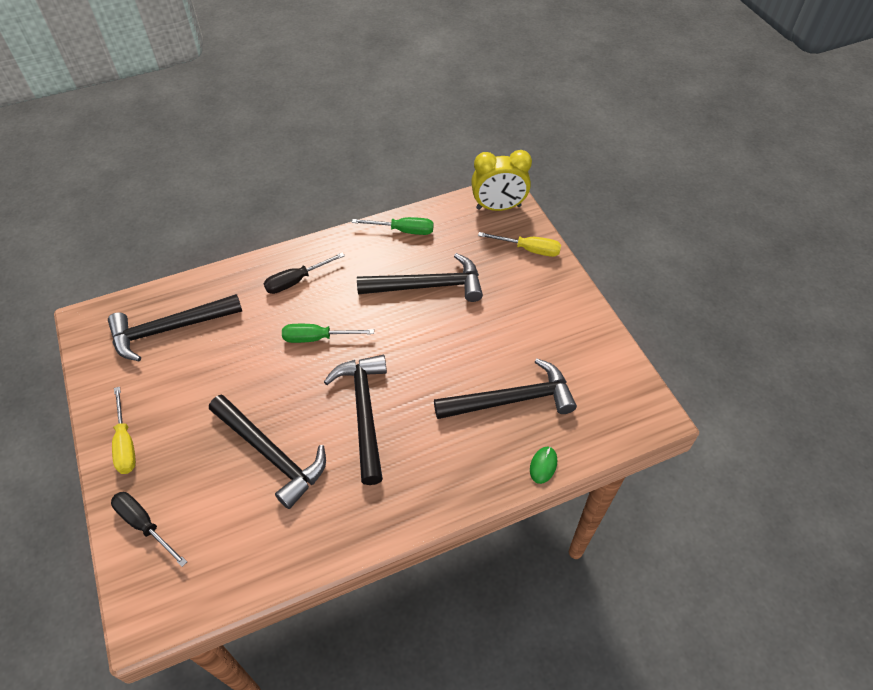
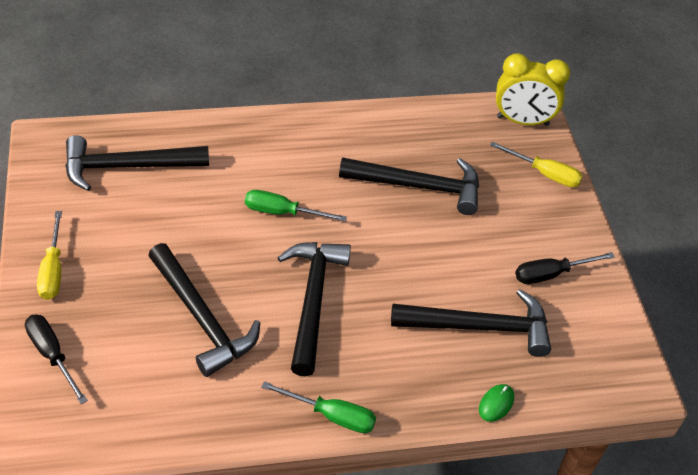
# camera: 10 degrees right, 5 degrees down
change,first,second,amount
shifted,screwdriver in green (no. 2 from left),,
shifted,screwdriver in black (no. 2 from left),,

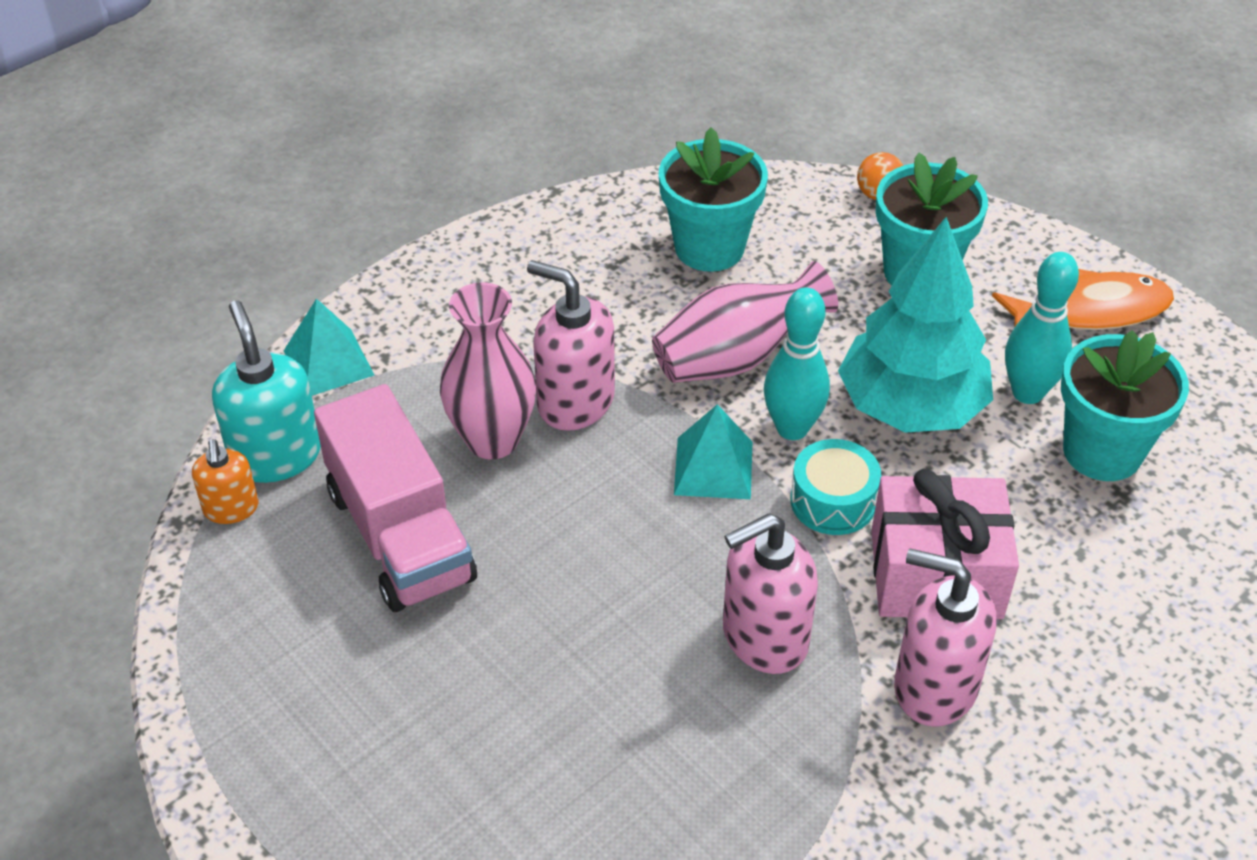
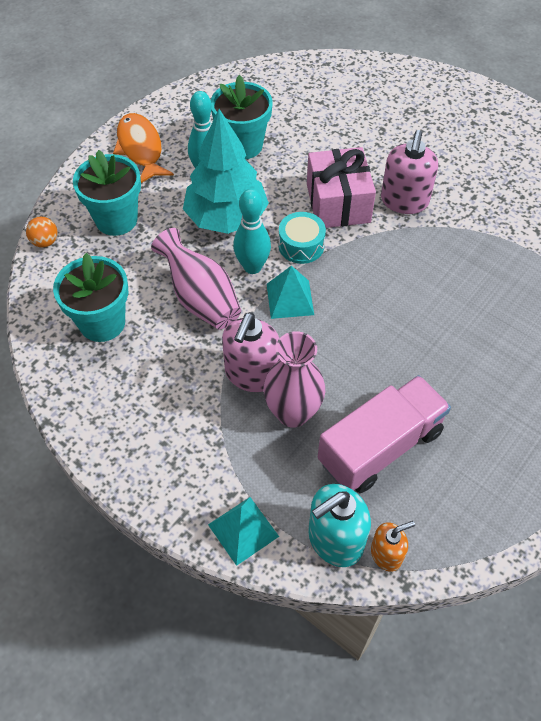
# camera: 100 degrees left, 10 degrees up
change,first,second,amount
gone,soap dispenser in pink (no. 2 from left),,

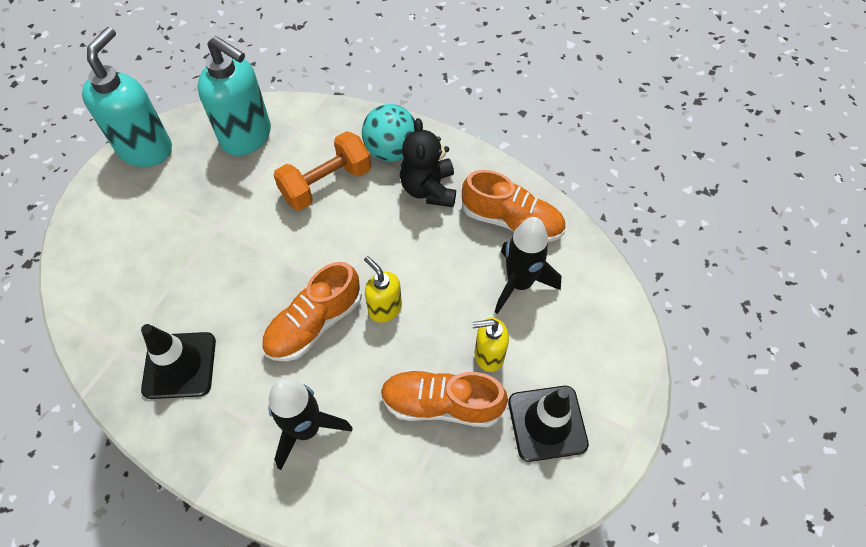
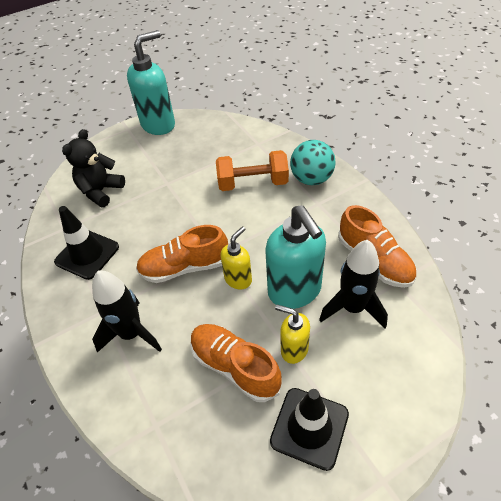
# camera: 35 degrees right, 10 degrees down
change,first,second,amount
shifted,teddy bear in black,,
rotated,soap dispenser in yellow (no. 1 from left),,45 degrees clockwise
shifted,soap dispenser in turquoise (no. 2 from left),,

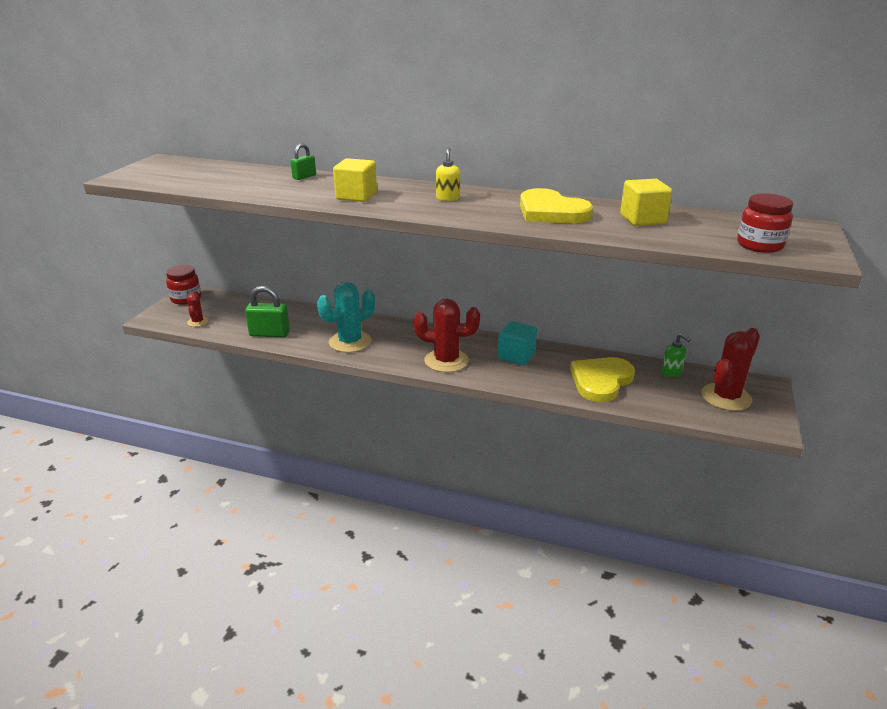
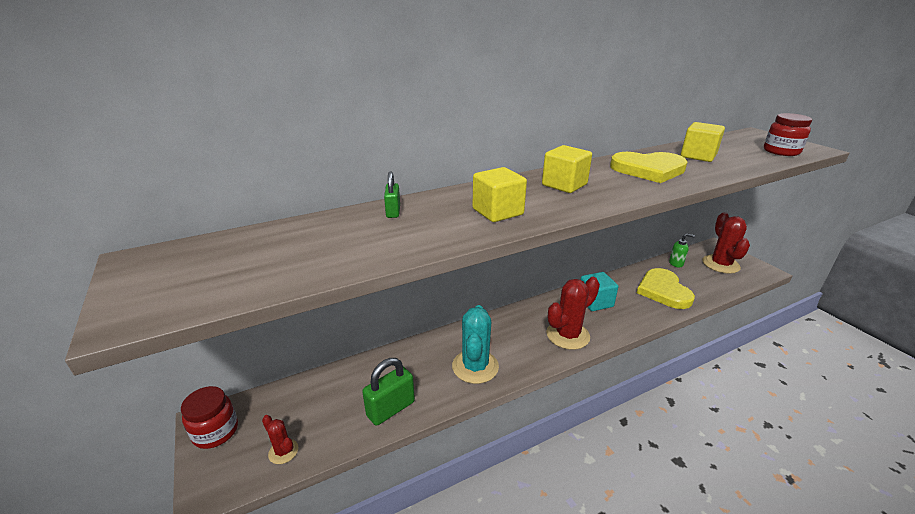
# camera: 45 degrees left, 0 degrees up
change,first,second,amount
swapped,soap dispenser in yellow,cube in yellow (no. 2 from left),

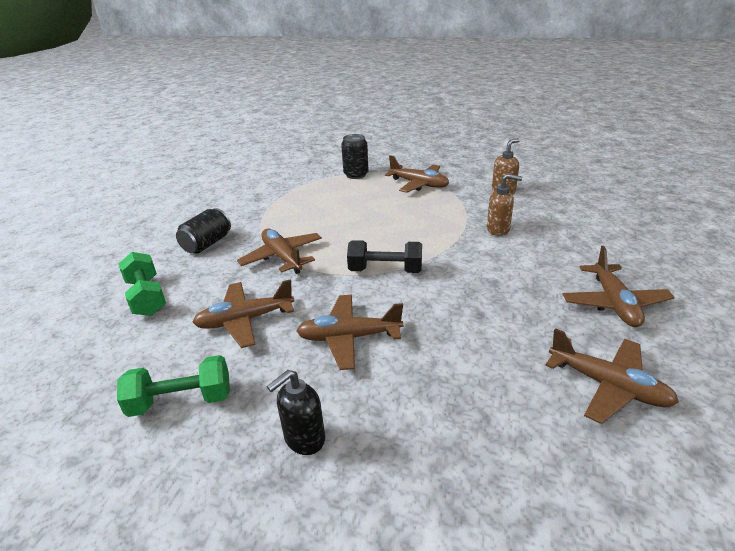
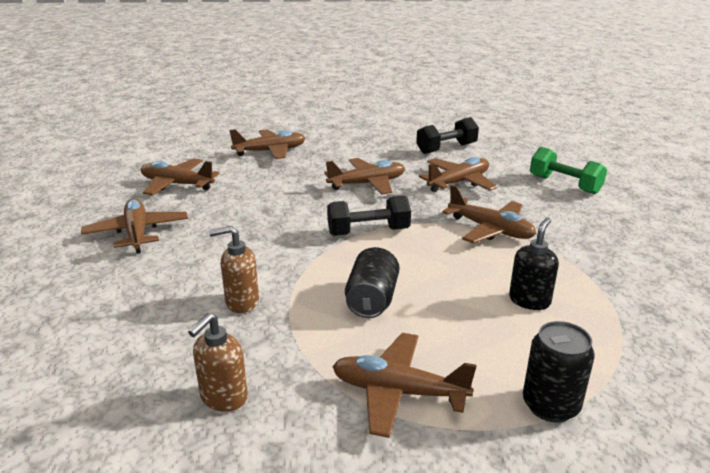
# camera: 160 degrees right, 5 degrees down
change,first,second,amount
new,,plane in brown (no. 3 from left),
shifted,can in black (no. 1 from left),,
repainted,dumbbell in green (no. 2 from left),dumbbell in black (no. 2 from left),
shifted,soap dispenser in black,,

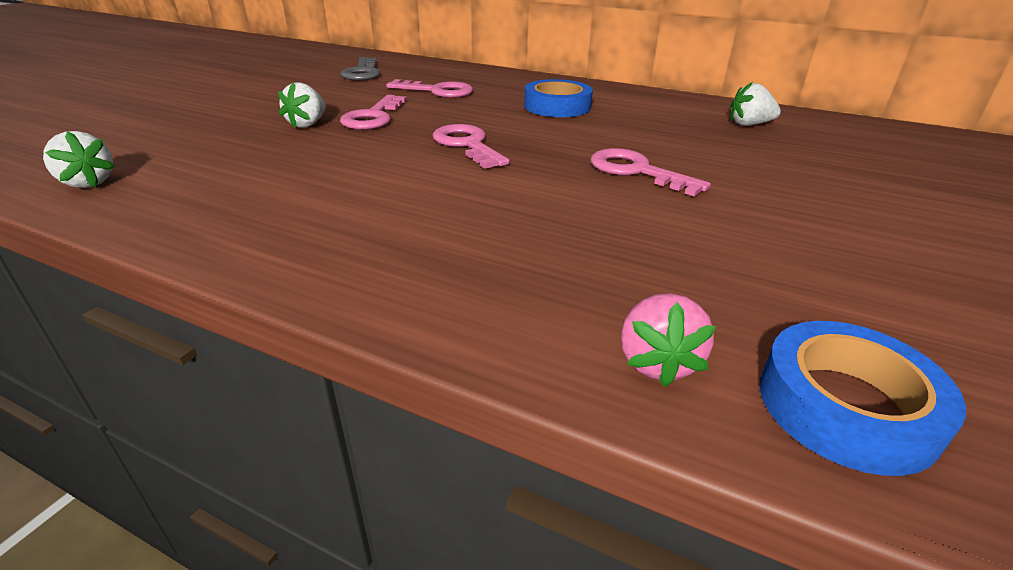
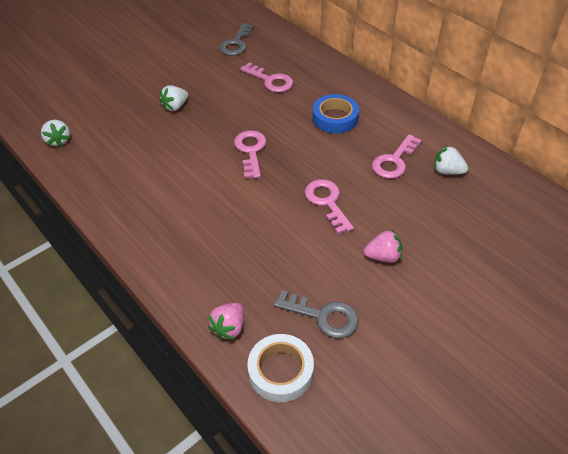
# camera: 25 degrees right, 15 degrees up
change,first,second,amount
repainted,tape in blue (no. 2 from left),tape in white,
new,,key in grey (no. 2 from left),
new,,strawberry in pink (no. 2 from left),
shifted,key in pink (no. 1 from left in the first image),key in pink (no. 4 from left),

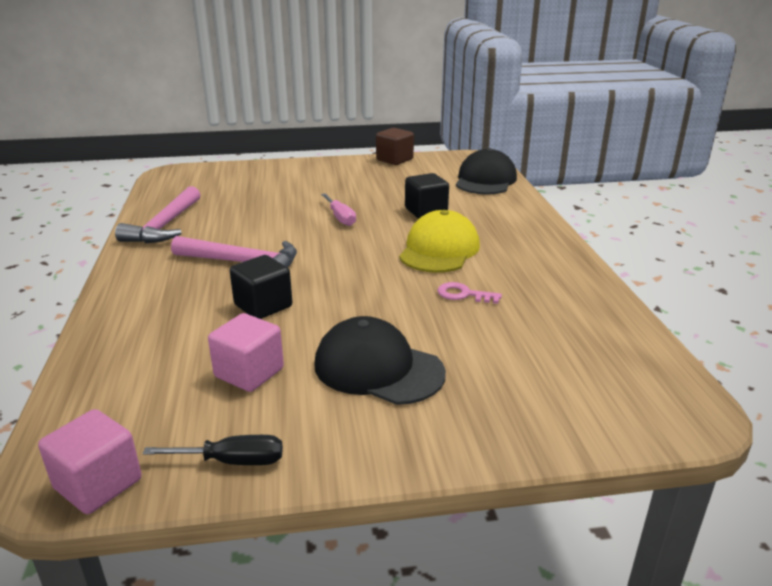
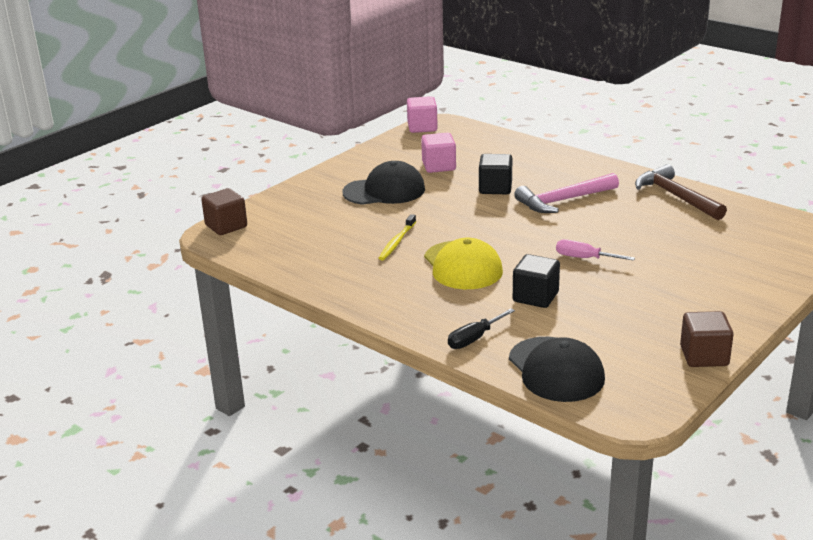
# camera: 140 degrees right, 0 degrees up
change,first,second,amount
new,,cube in brown (no. 1 from left),
swapped,key in pink,toothbrush in yellow,
shifted,screwdriver in black,,
repainted,hammer in pink (no. 1 from left),hammer in brown,

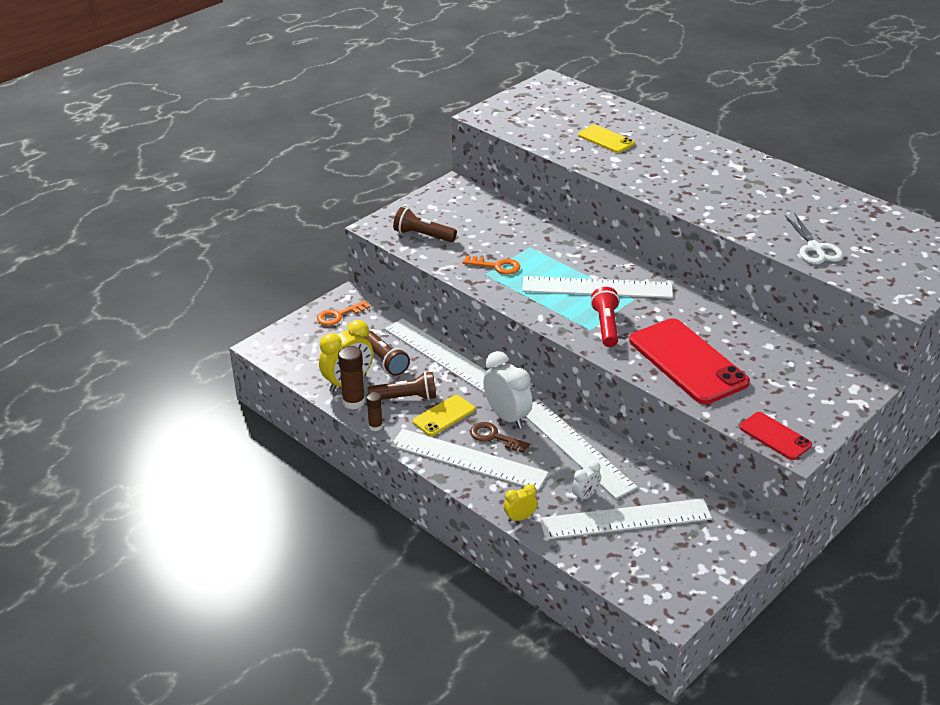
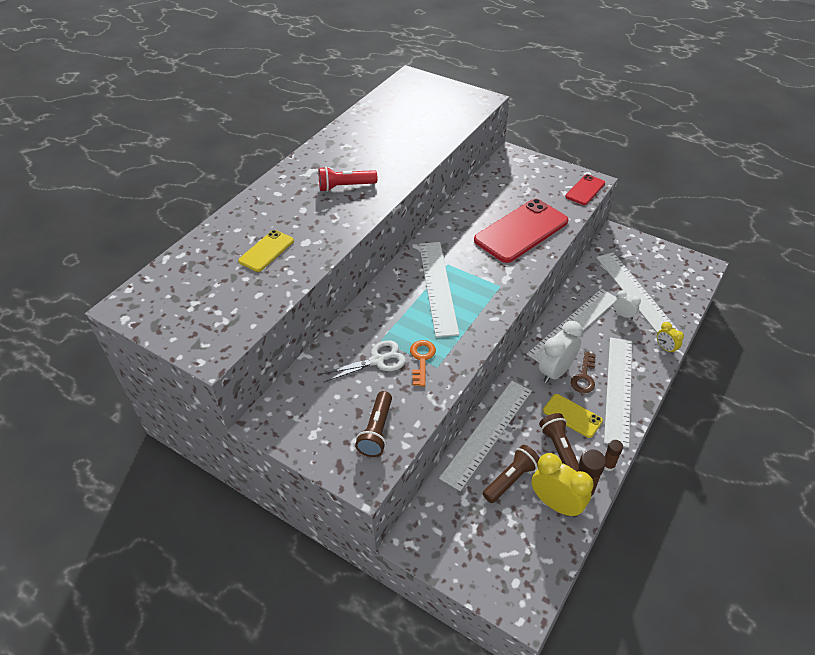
# camera: 100 degrees left, 10 degrees up
change,first,second,amount
shifted,flashlight in red,,
shifted,scissors in white,,
gone,key in orange (no. 1 from left),,

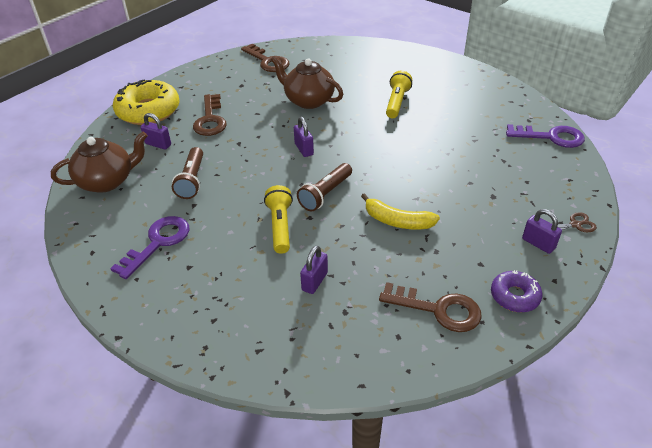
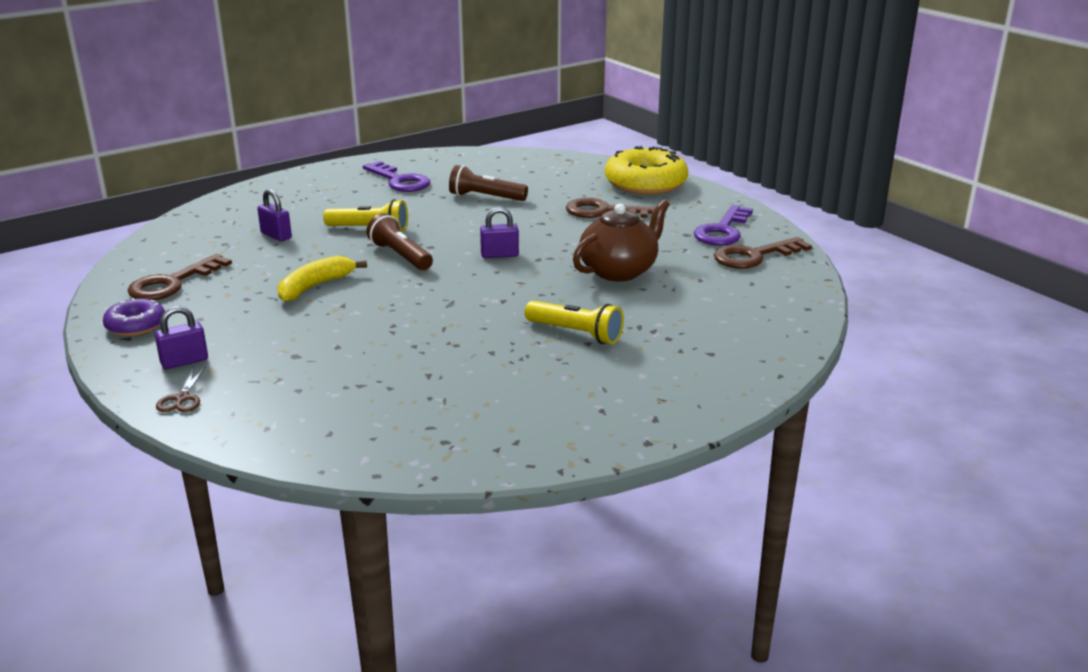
# camera: 105 degrees right, 15 degrees down
change,first,second,amount
shifted,key in purple (no. 2 from left),,
gone,teapot in brown (no. 1 from left),,
gone,padlock in purple (no. 1 from left),,

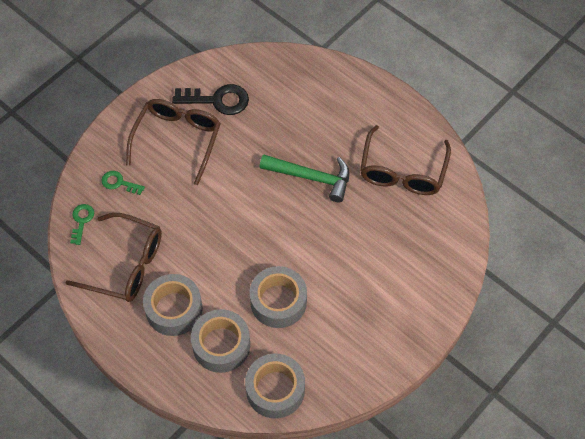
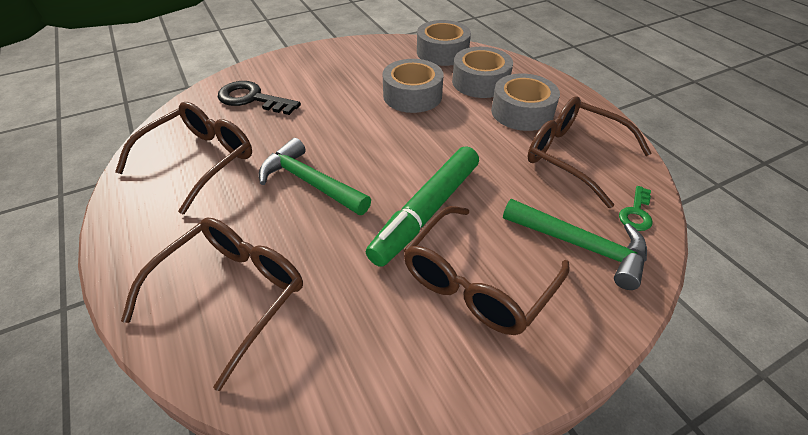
# camera: 160 degrees left, 15 degrees down
change,first,second,amount
new,,glasses in brown (no. 2 from left),
shifted,key in black,,
new,,marker in green,
swapped,key in green (no. 2 from left),hammer in green (no. 2 from left),

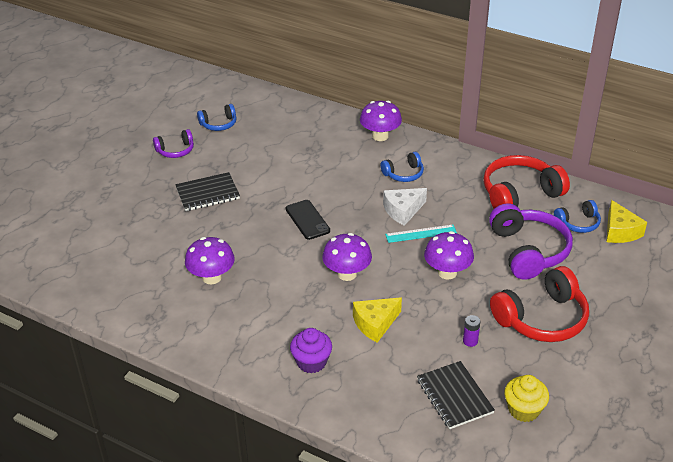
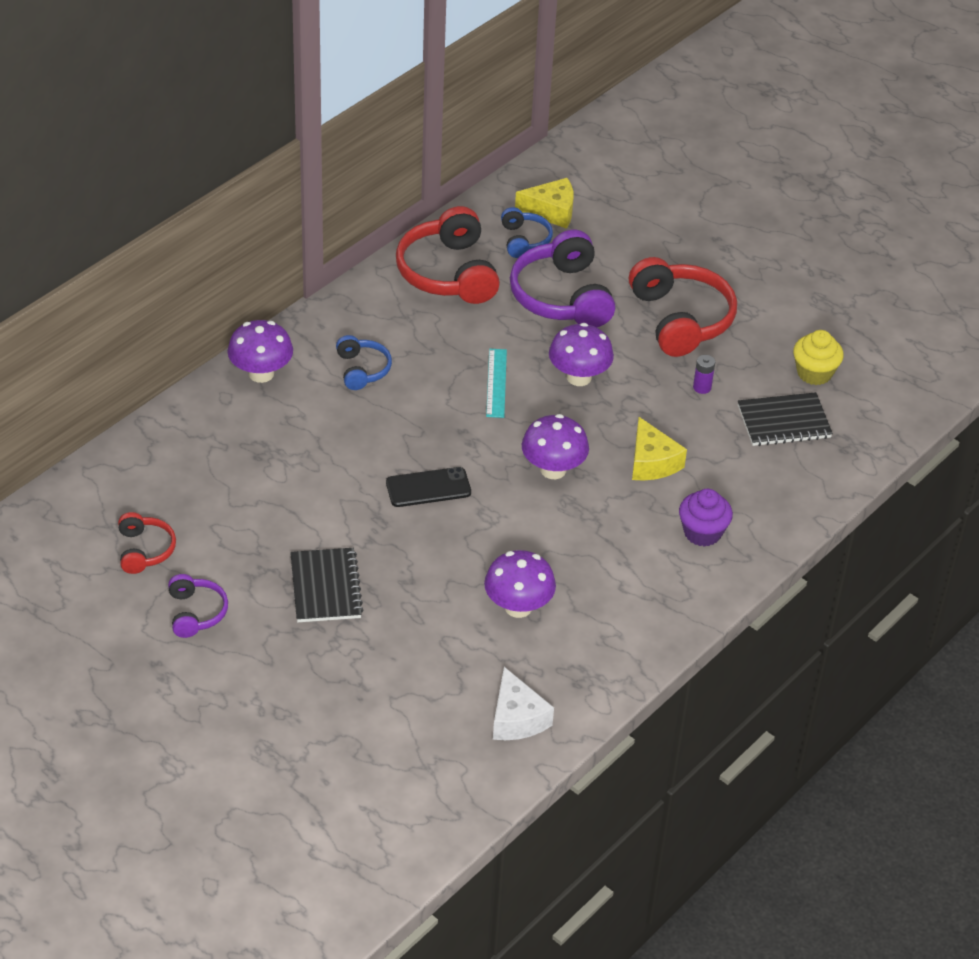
# camera: 80 degrees left, 5 degrees up
change,first,second,amount
repainted,headphones in blue (no. 1 from left),headphones in red (no. 1 from left),
shifted,cheese in white,,
rotated,headphones in purple (no. 2 from left),,105 degrees counterclockwise

